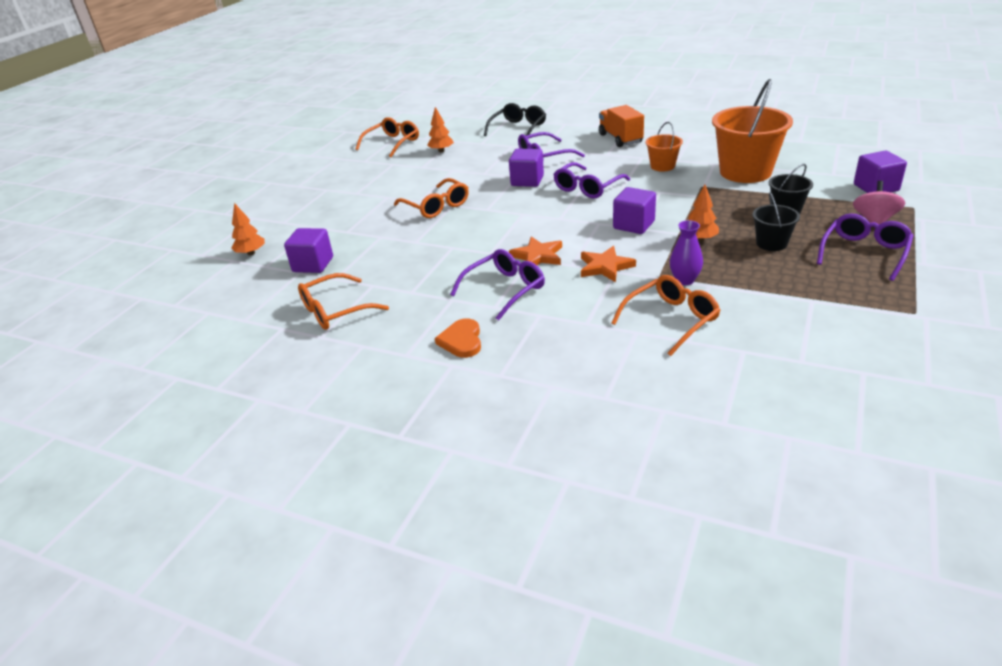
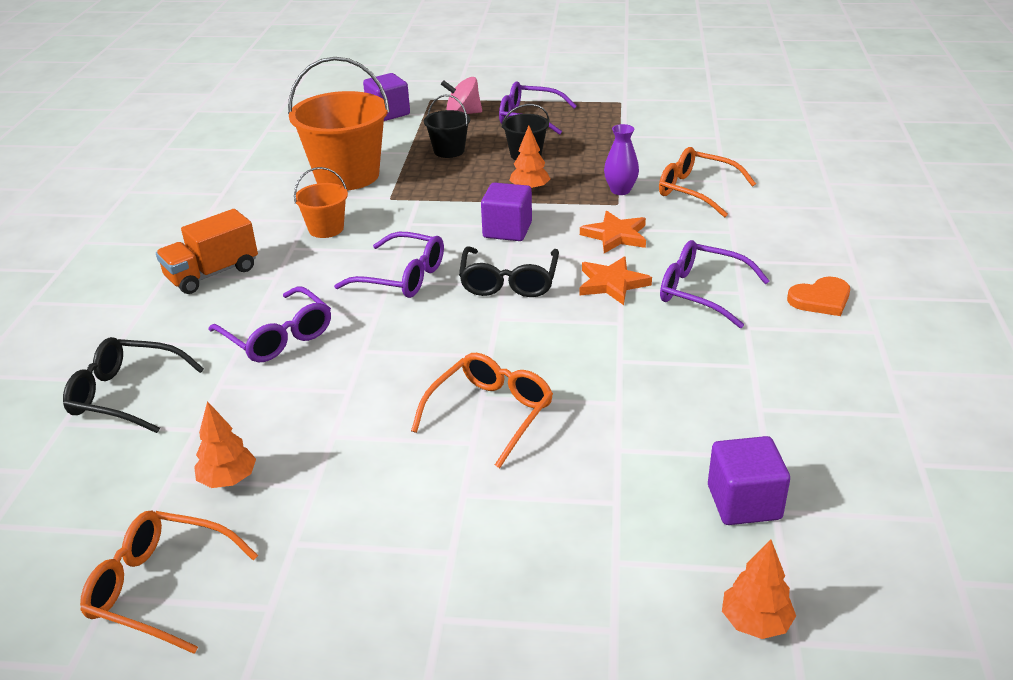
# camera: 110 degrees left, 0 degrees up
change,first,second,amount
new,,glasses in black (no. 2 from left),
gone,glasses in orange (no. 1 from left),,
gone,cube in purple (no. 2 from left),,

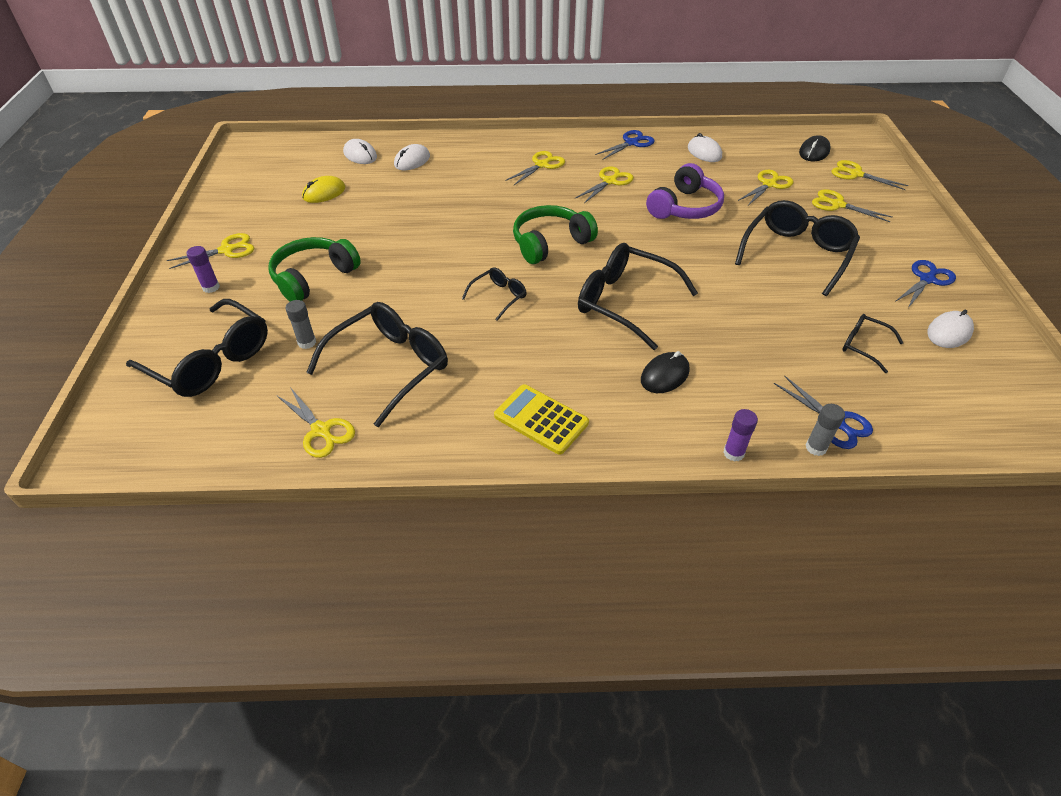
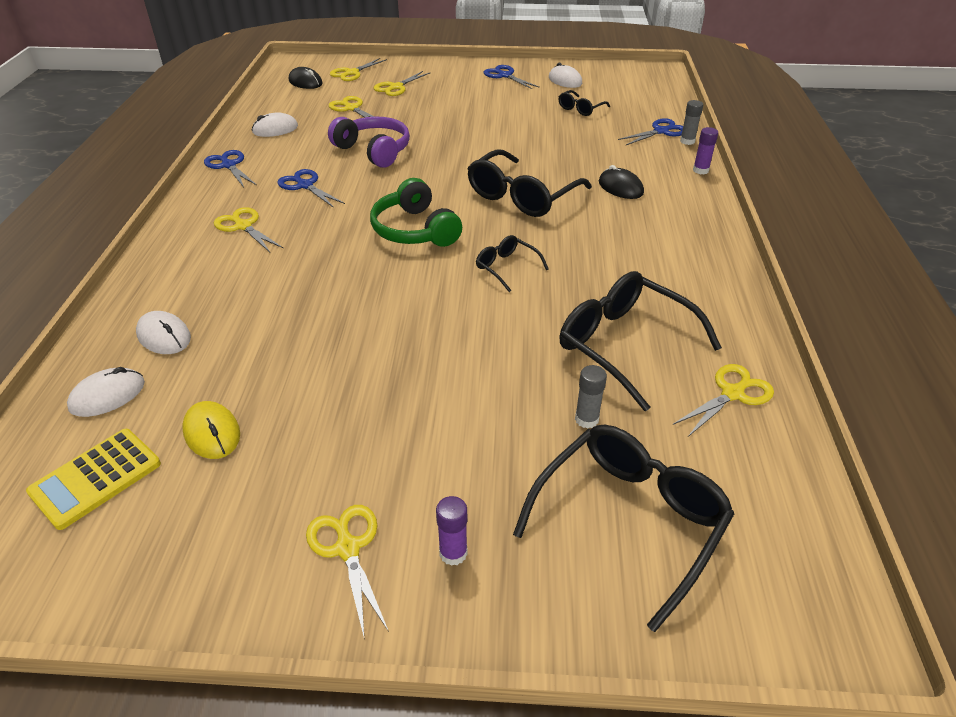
# camera: 85 degrees left, 5 degrees down
change,first,second,amount
shifted,calculator in yellow,,
repainted,scissors in yellow (no. 4 from left),scissors in blue (no. 2 from left),
gone,headphones in green (no. 1 from left),,
gone,glasses in black (no. 5 from left),,

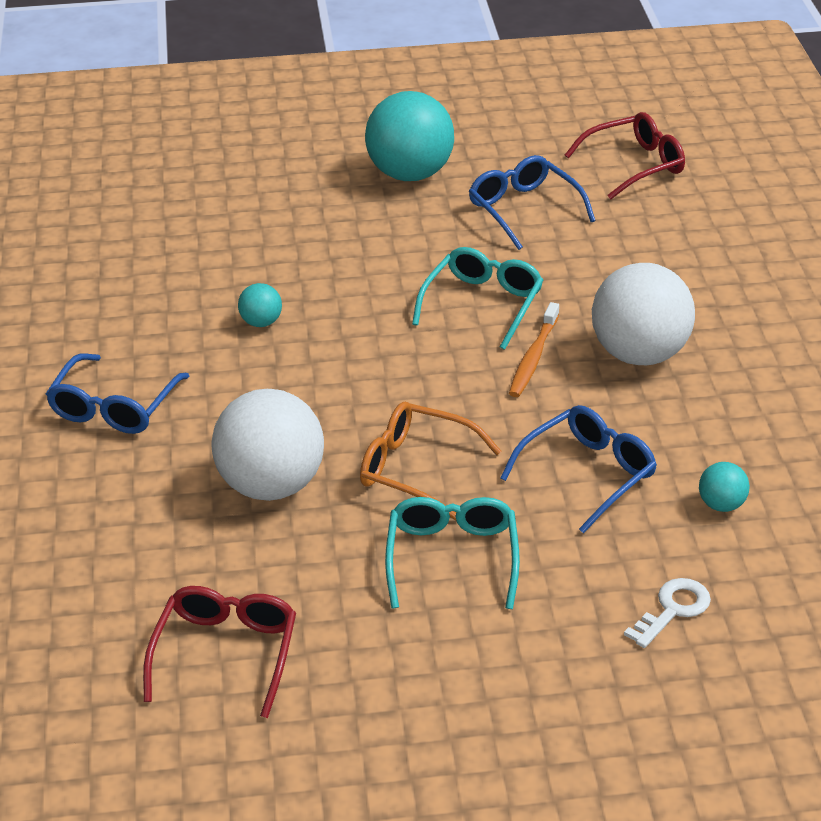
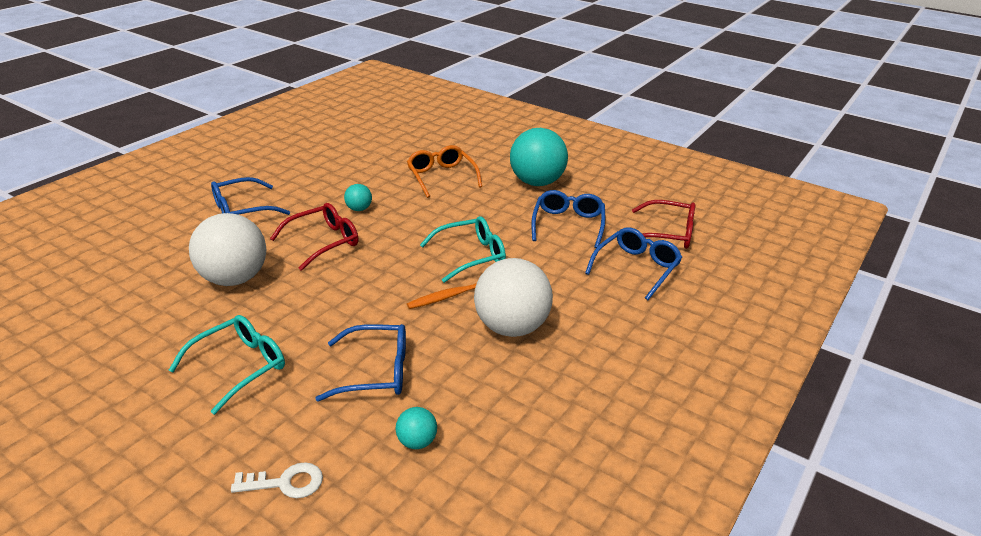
# camera: 40 degrees right, 5 degrees down
change,first,second,amount
shifted,glasses in red (no. 1 from left),,
shifted,glasses in orange,,
new,,glasses in blue (no. 4 from left),

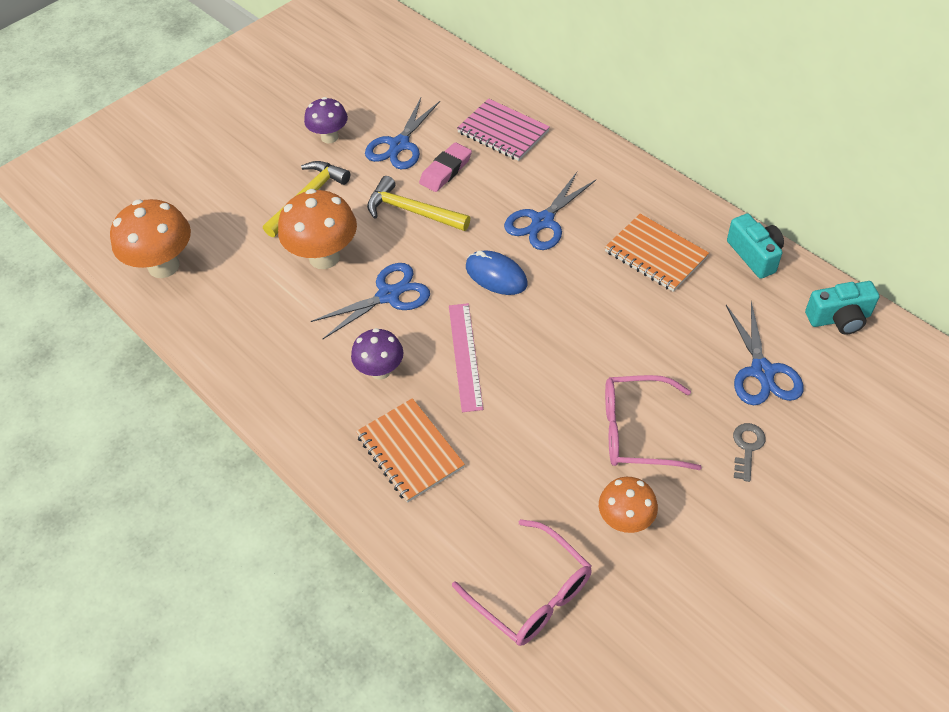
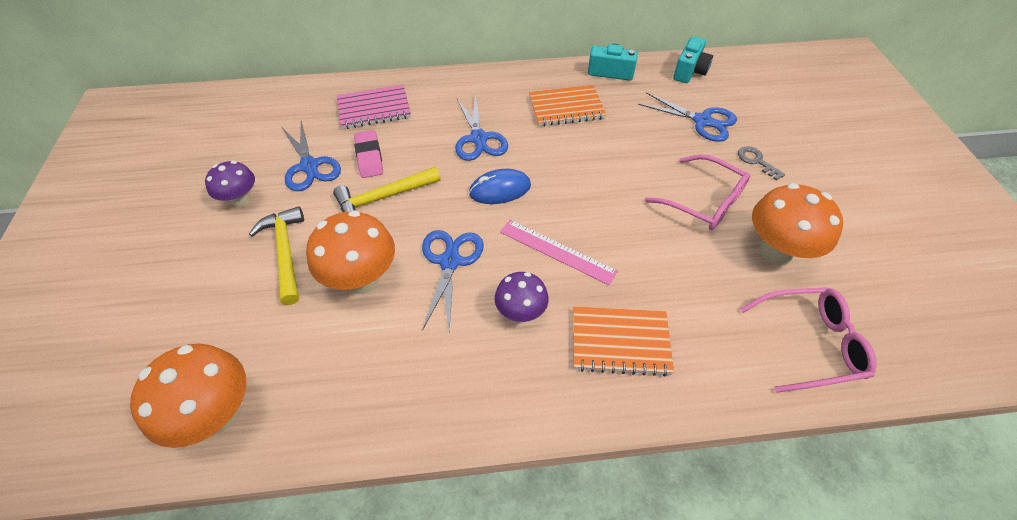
# camera: 55 degrees left, 0 degrees up
change,first,second,amount
rotated,glasses in pink (no. 2 from left in the first image),glasses in pink (no. 1 from left),90 degrees counterclockwise
scaled,mushroom in orange (no. 3 from left),,x1.62

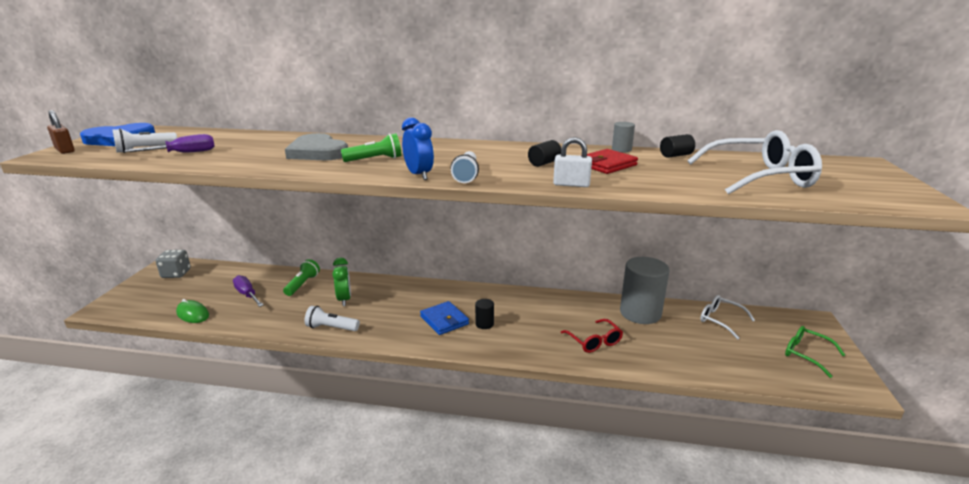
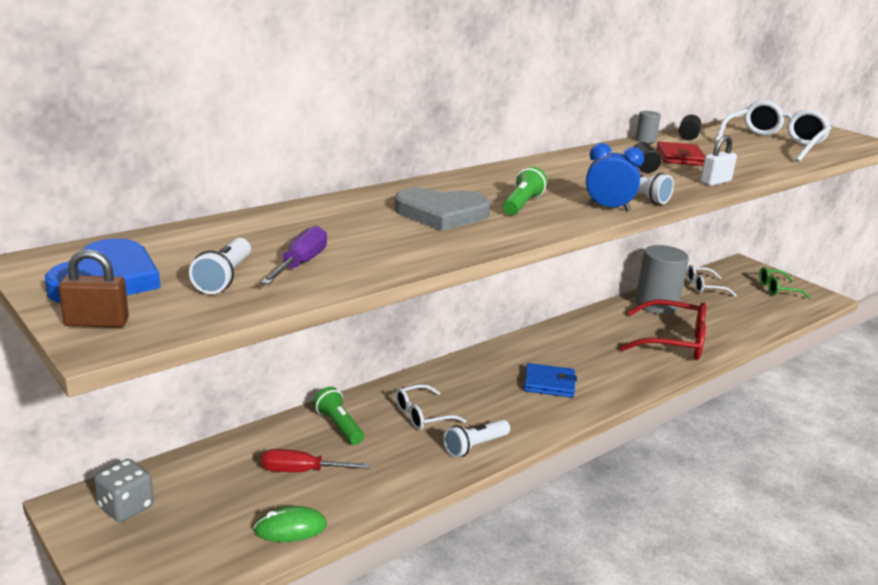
# camera: 50 degrees left, 0 degrees up
change,first,second,amount
repainted,screwdriver in purple (no. 2 from left),screwdriver in red,
swapped,clock in green,glasses in white (no. 1 from left),
scaled,glasses in red,,x1.75
gone,cylinder in black (no. 1 from left),,

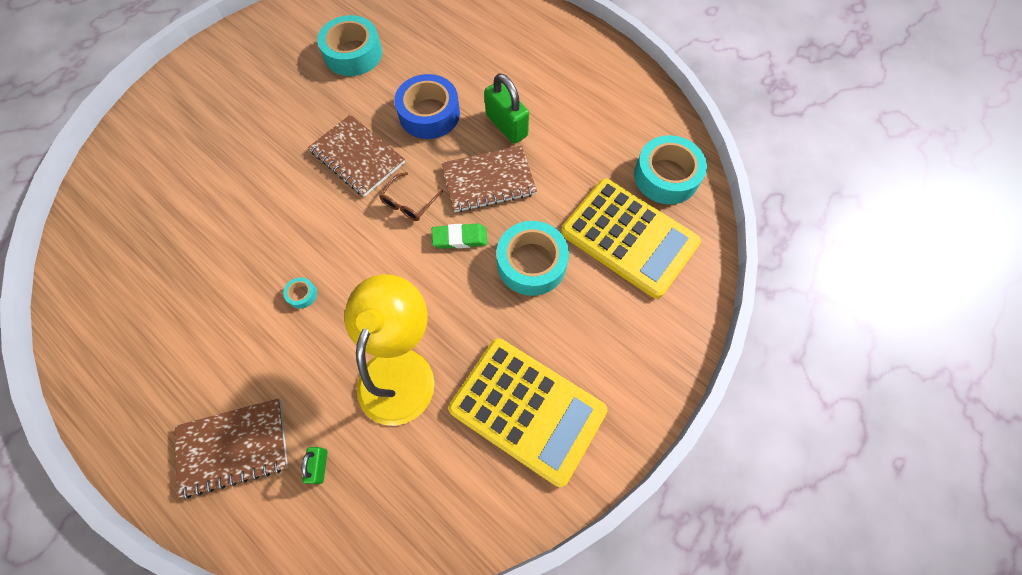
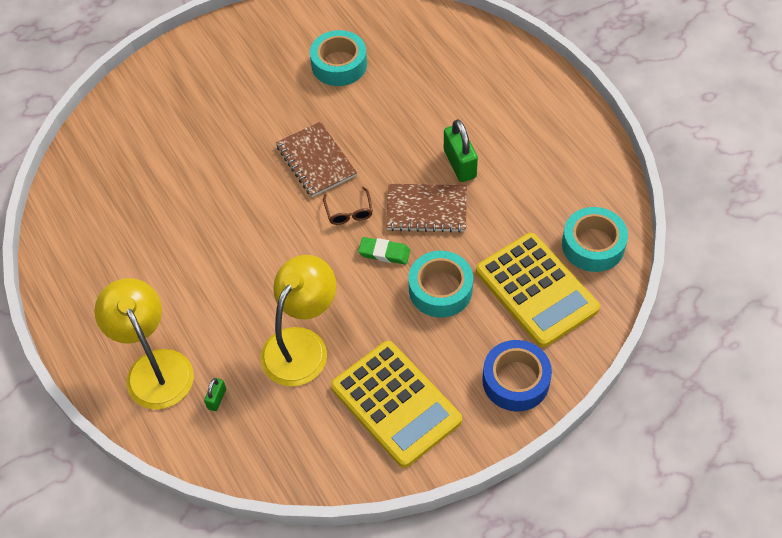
# camera: 20 degrees right, 10 degrees down
change,first,second,amount
swapped,notebook in brown (no. 1 from left),lamp in yellow (no. 1 from left),
rotated,glasses in brown,,60 degrees counterclockwise
shifted,tape in blue,,
gone,tape in turquoise (no. 1 from left),,

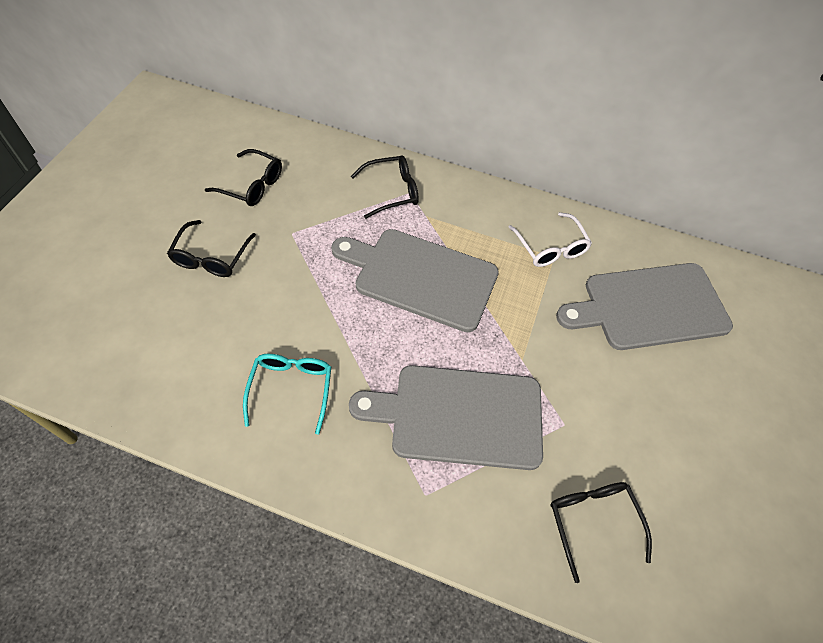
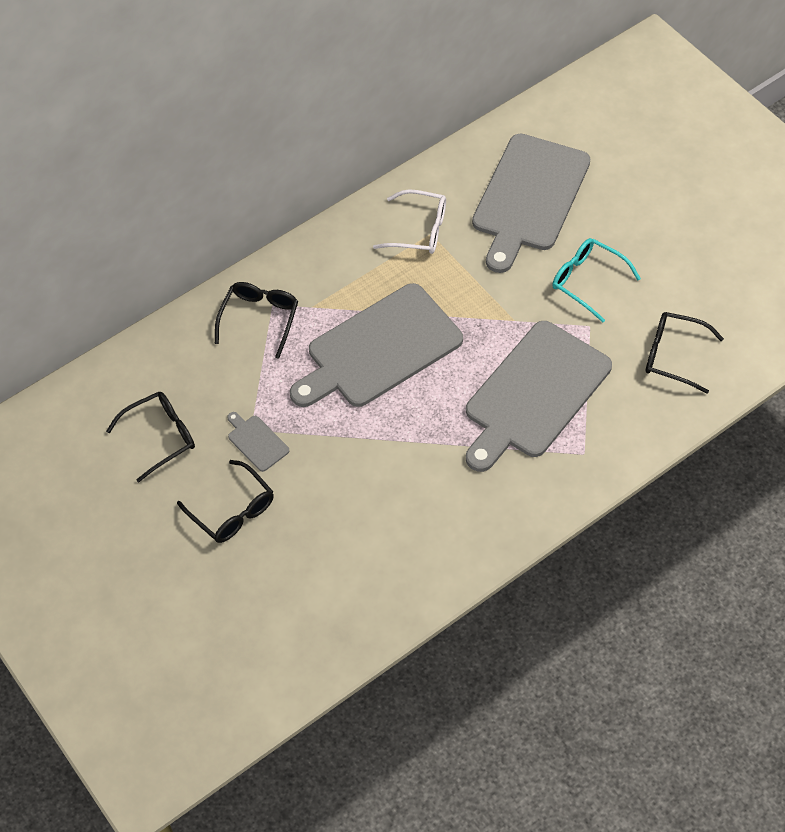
# camera: 50 degrees left, 0 degrees up
change,first,second,amount
new,,cutting board in grey (no. 1 from left),
shifted,glasses in turquoise,,

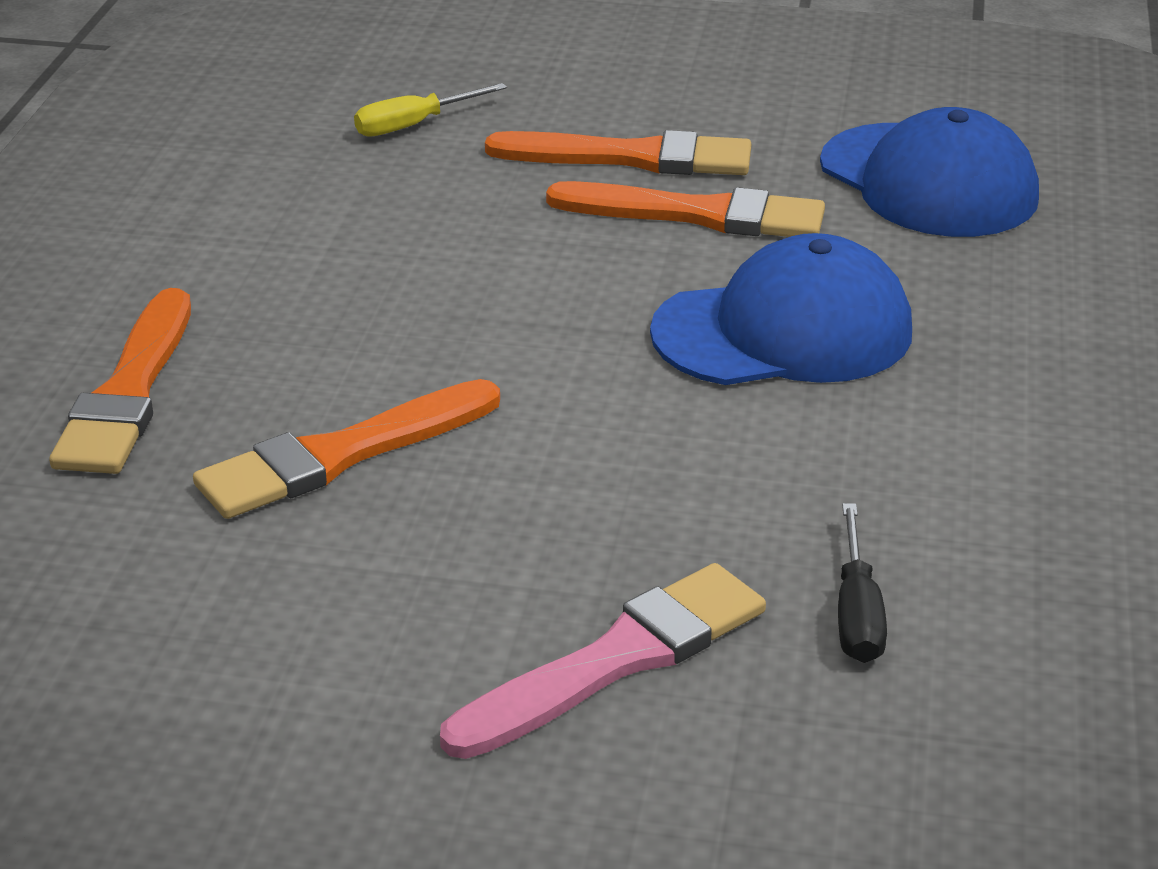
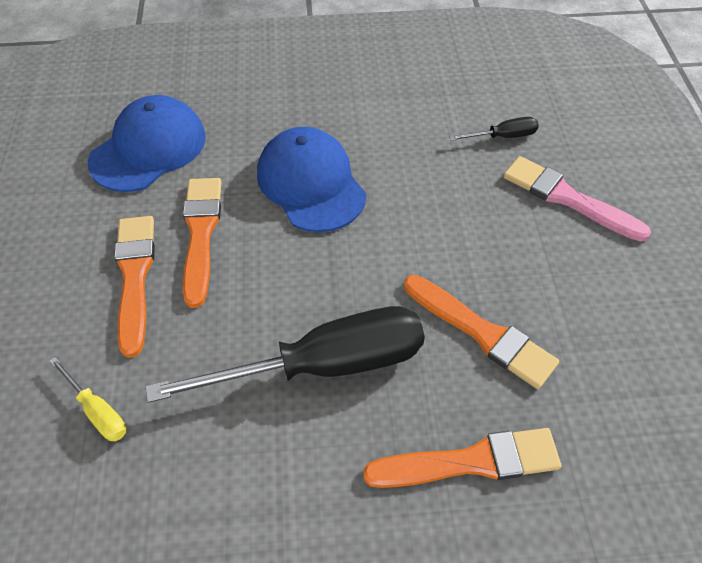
# camera: 105 degrees left, 20 degrees up
change,first,second,amount
new,,screwdriver in black (no. 1 from left),

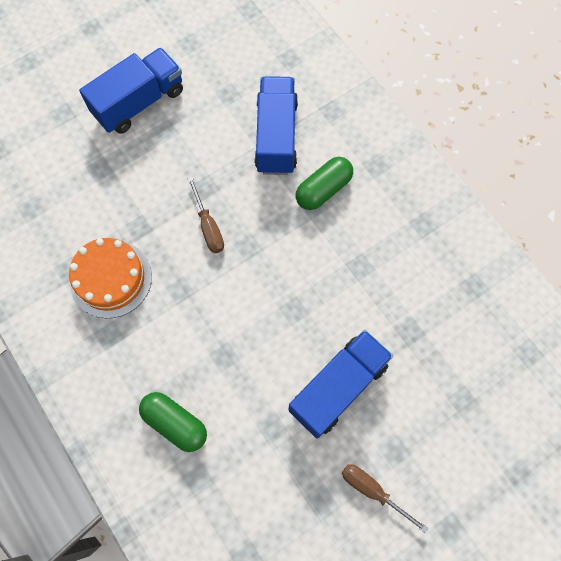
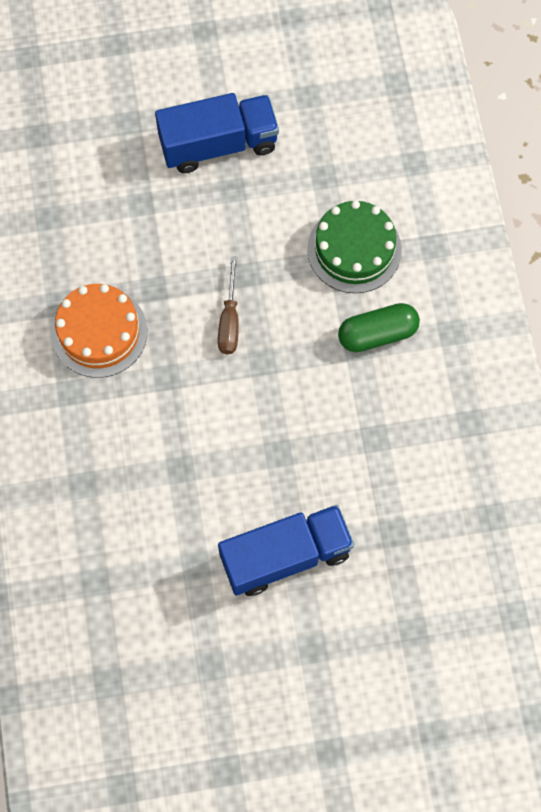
# camera: 25 degrees right, 0 degrees up
change,first,second,amount
swapped,truck in blue (no. 2 from left),cake in green,
gone,capsule in green (no. 1 from left),,
gone,screwdriver in brown (no. 2 from left),,

